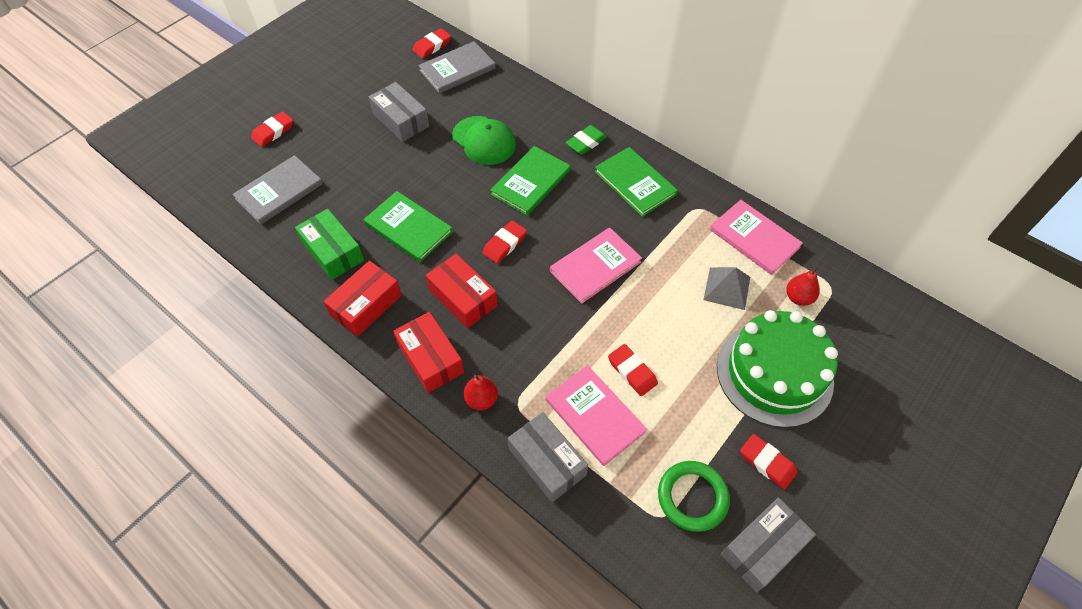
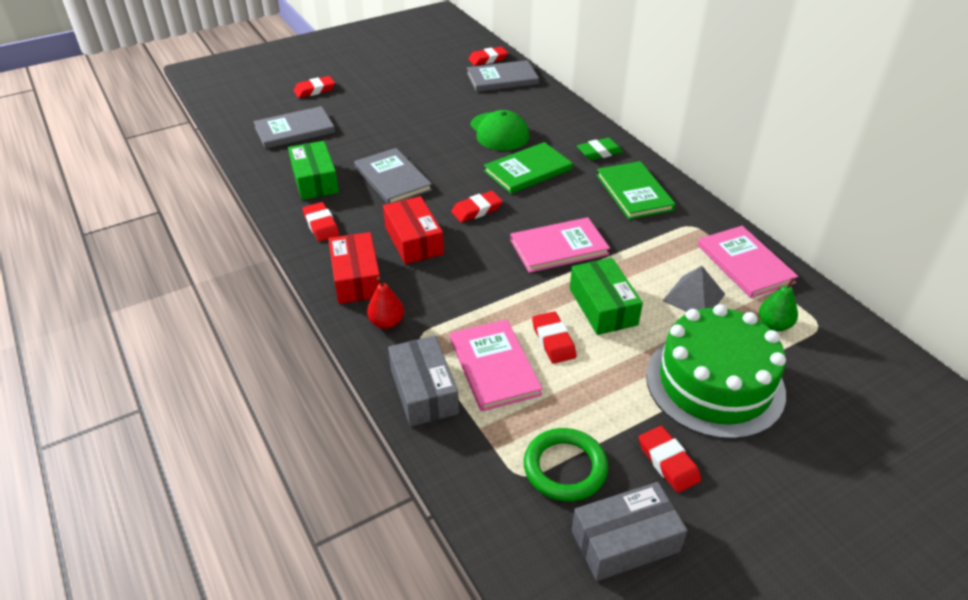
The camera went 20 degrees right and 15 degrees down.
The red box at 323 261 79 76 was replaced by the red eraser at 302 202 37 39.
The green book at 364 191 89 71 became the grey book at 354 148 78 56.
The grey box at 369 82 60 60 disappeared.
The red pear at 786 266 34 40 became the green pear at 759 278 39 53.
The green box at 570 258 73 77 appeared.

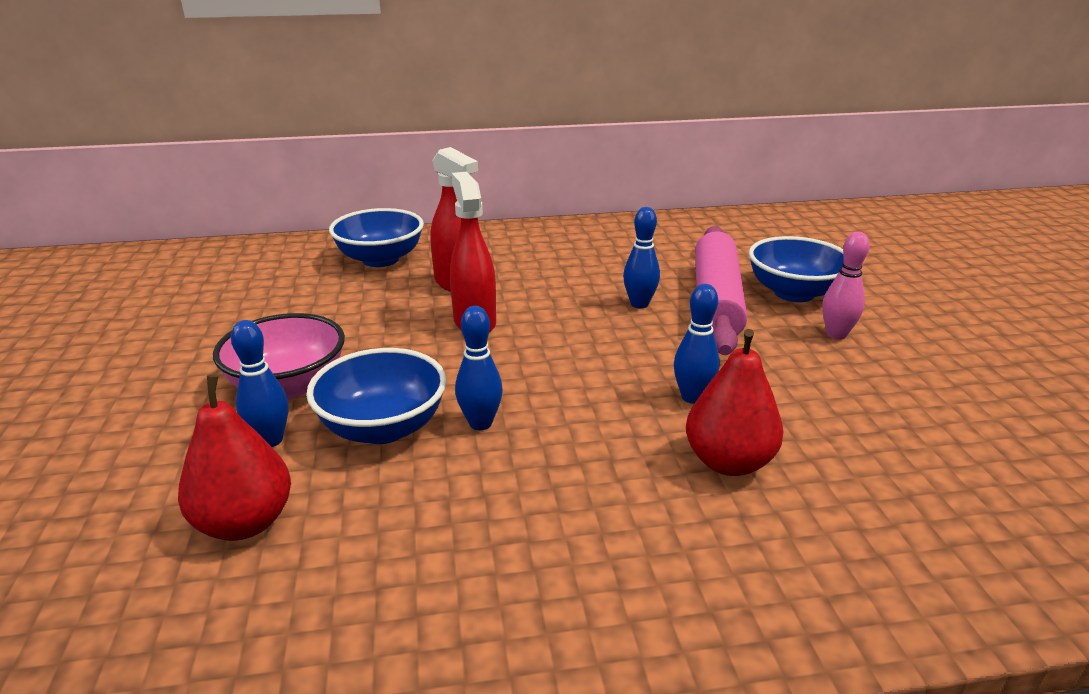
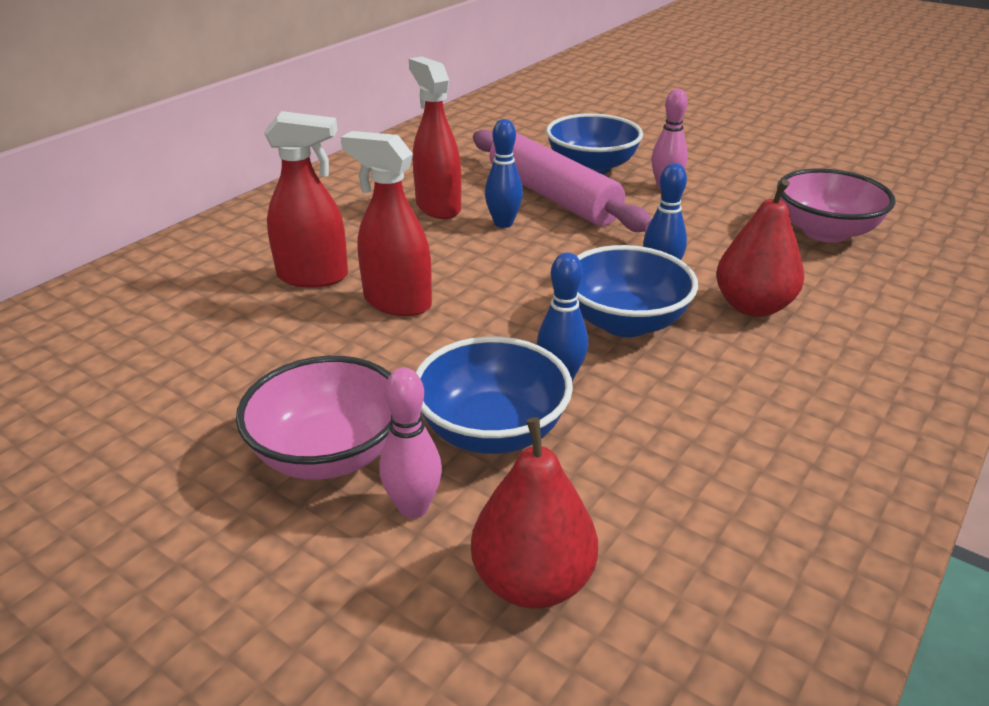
The camera went 45 degrees left and 5 degrees up.
The blue bowling pin at 231 320 58 127 became the pink bowling pin at 379 368 63 151.
The blue bowl moved from 329 208 95 59 to 577 245 121 92.
The red spray bottle at 409 57 52 162 appeared.
The pink bowl at 777 168 119 75 appeared.

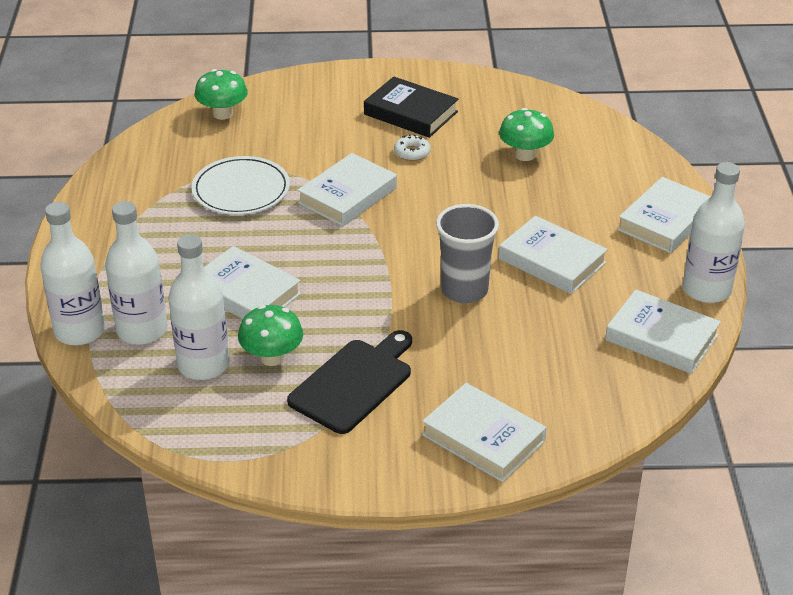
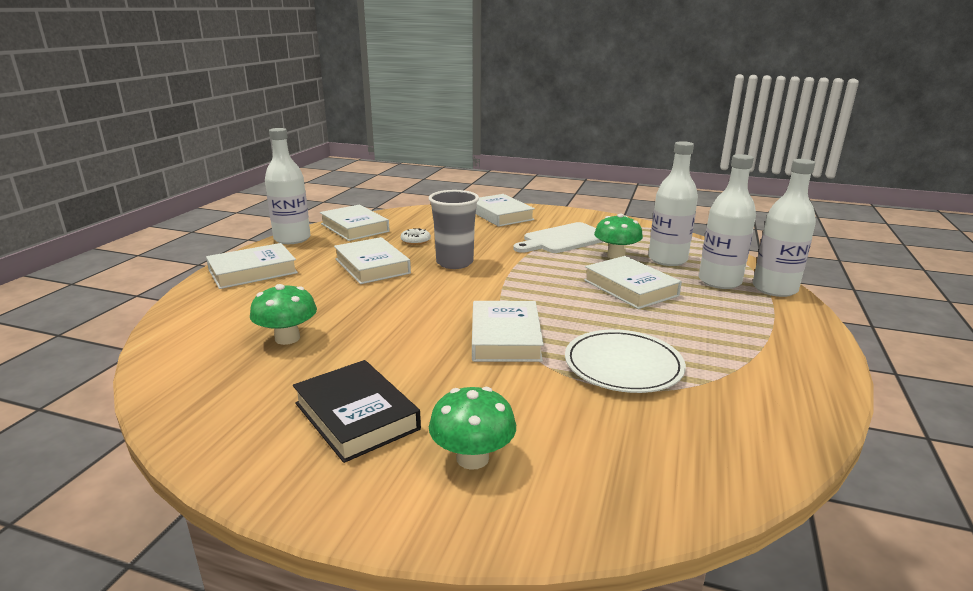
The camera went 160 degrees left and 15 degrees down.
The green mushroom moved from 194 69 54 51 to 429 387 87 83.
The black cutting board at 287 330 125 104 became the white cutting board at 513 222 90 31.
The white book at 297 153 100 73 turned 60 degrees counterclockwise.
The white donut moved from 394 134 37 27 to 400 228 31 17.

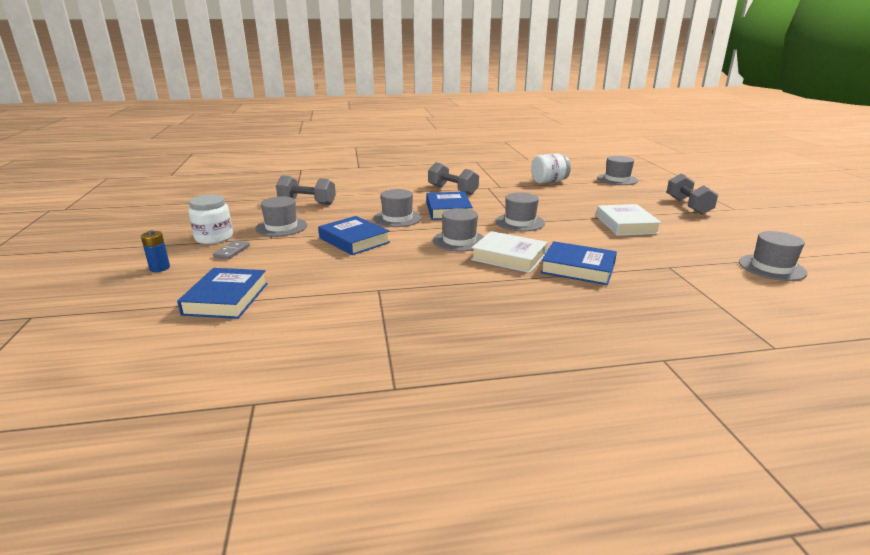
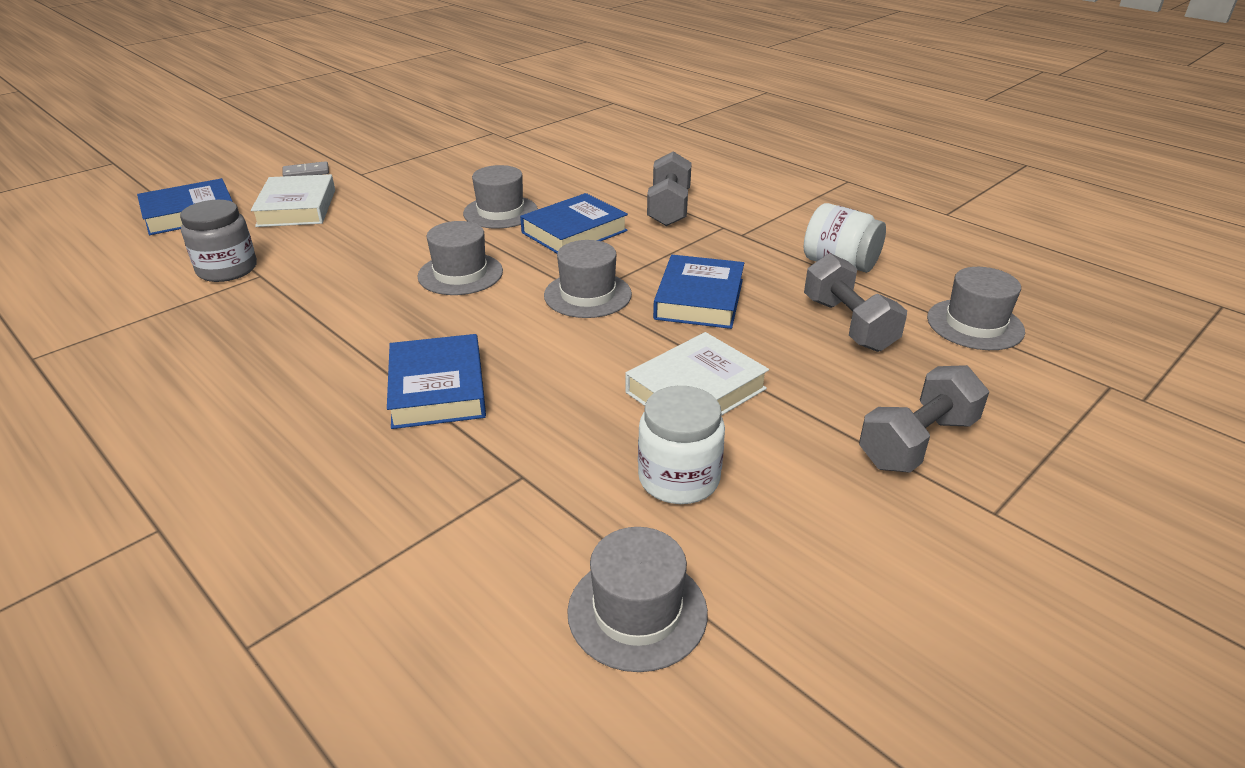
The camera went 55 degrees right and 10 degrees up.
The blue battery at 141 230 29 42 disappeared.
The white jar moved from 188 194 45 50 to 638 386 87 118.
The grey hat at 255 196 52 41 disappeared.
The grey dumbbell moved from 276 175 60 30 to 804 253 103 99.
The blue book moved from 318 216 72 39 to 653 255 91 74.
The white book moved from 471 231 77 42 to 251 174 84 53.
The grey jar at 180 200 77 82 appeared.

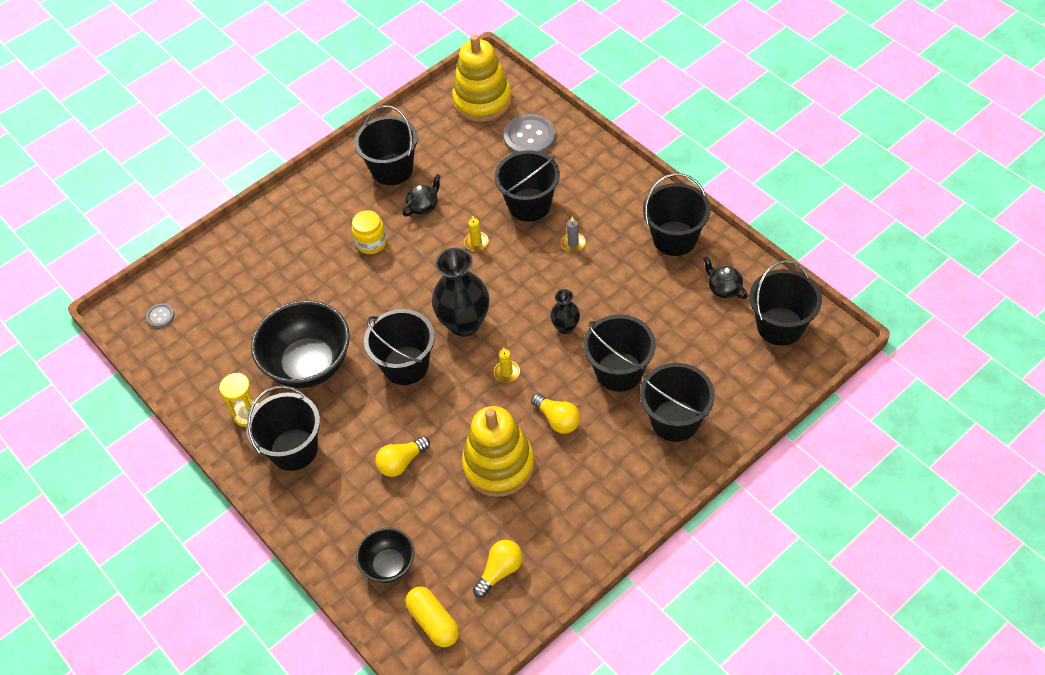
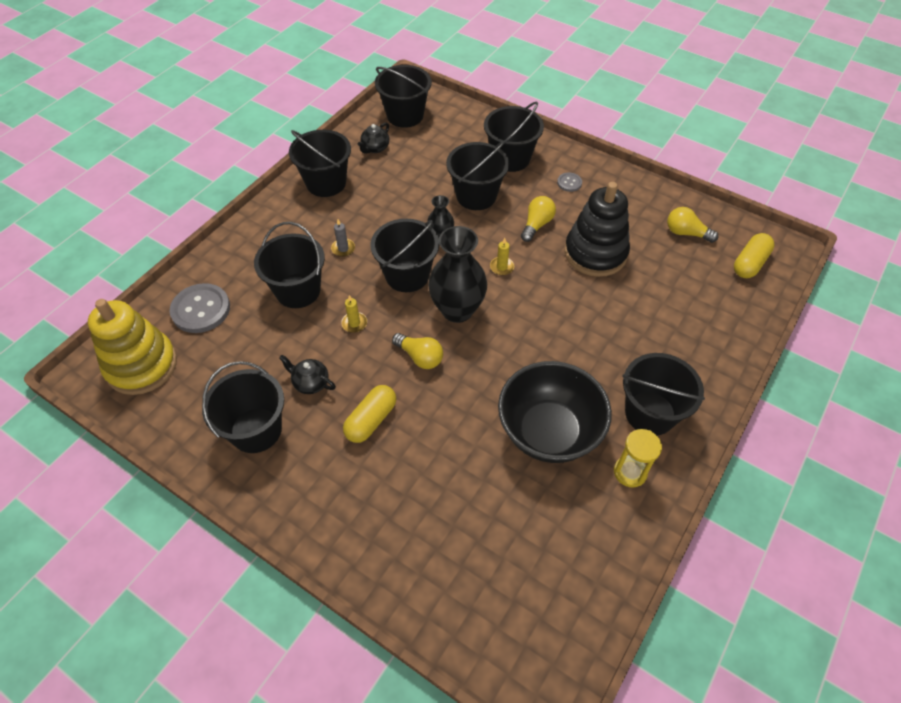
The camera went 110 degrees left and 0 degrees up.
The grey button moved from 146 303 28 25 to 557 173 25 19.
The yellow jar at 352 210 35 44 was replaced by the yellow capsule at 343 385 53 58.
The black bowl at 356 528 59 55 disappeared.
The black bucket moved from 364 309 71 76 to 371 219 68 73.
The yellow light bulb moved from 375 436 55 41 to 392 333 51 36.
The yellow stacking toy at 462 406 73 91 became the black stacking toy at 564 182 66 95.

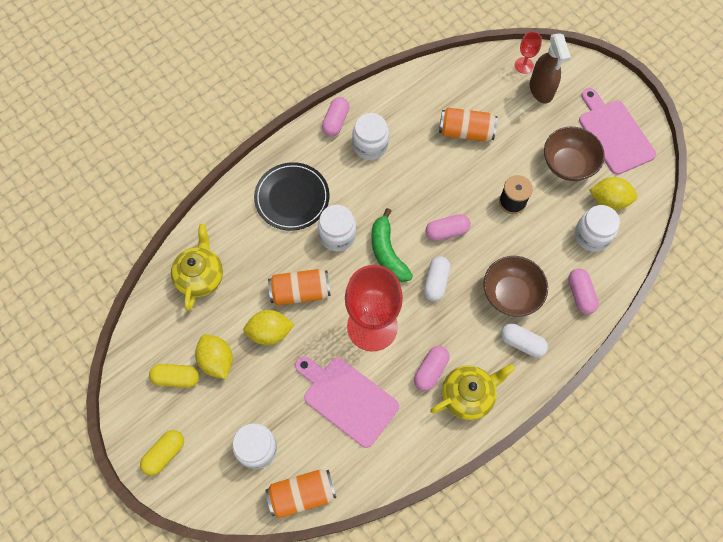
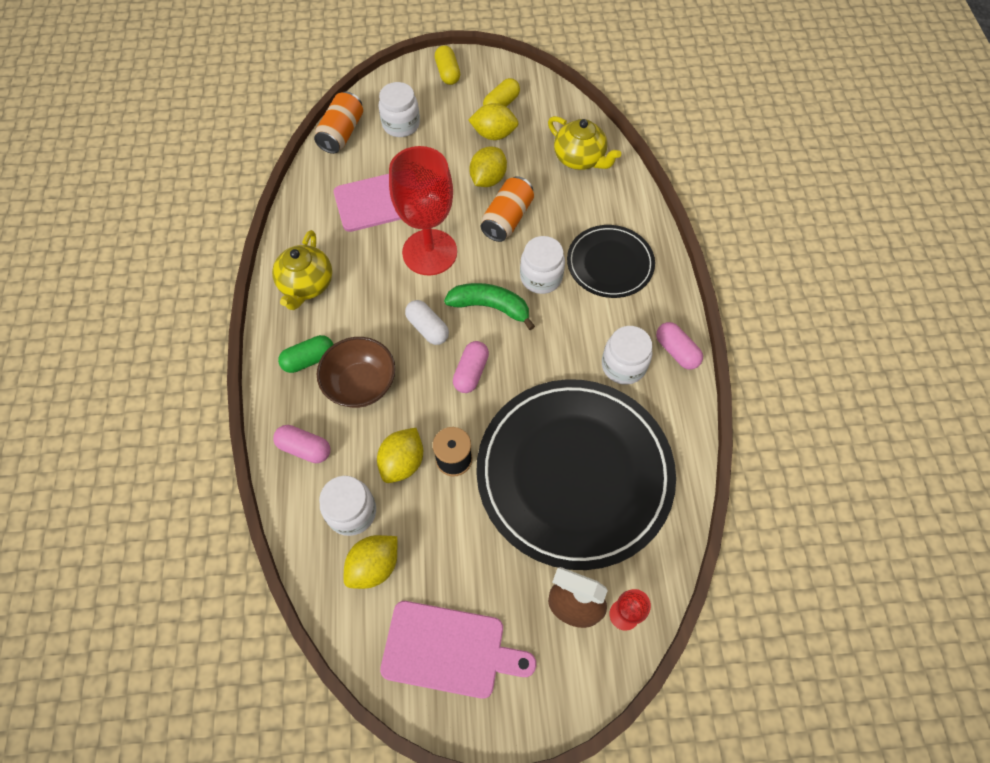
The camera went 125 degrees right and 5 degrees down.
The pink capsule at 414 346 35 45 disappeared.
The orange can at 439 108 58 34 was replaced by the black plate at 476 379 200 191.
The white capsule at 501 323 47 34 became the green capsule at 278 335 56 38.
The brown bowl at 544 127 61 54 disappeared.
The yellow lemon at 377 428 46 55 appeared.

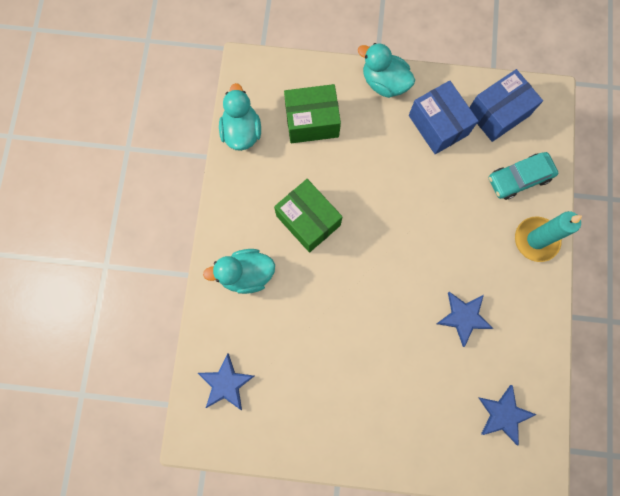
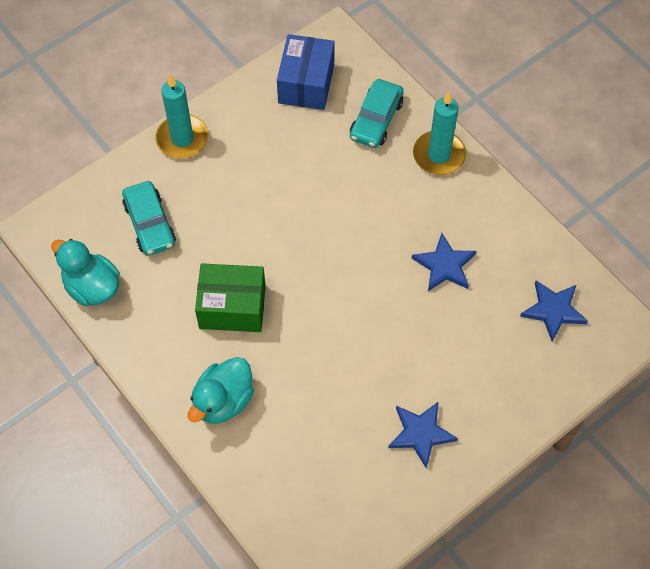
The camera went 45 degrees left and 15 degrees down.
The blue star moved from 198 353 56 57 to 388 401 70 67.
The green box at 284 84 57 59 was replaced by the turquoise car at 122 181 54 75.
The turquoise duck at 358 43 57 55 was replaced by the turquoise candle at 156 74 52 84.
The blue box at 409 80 69 74 disappeared.

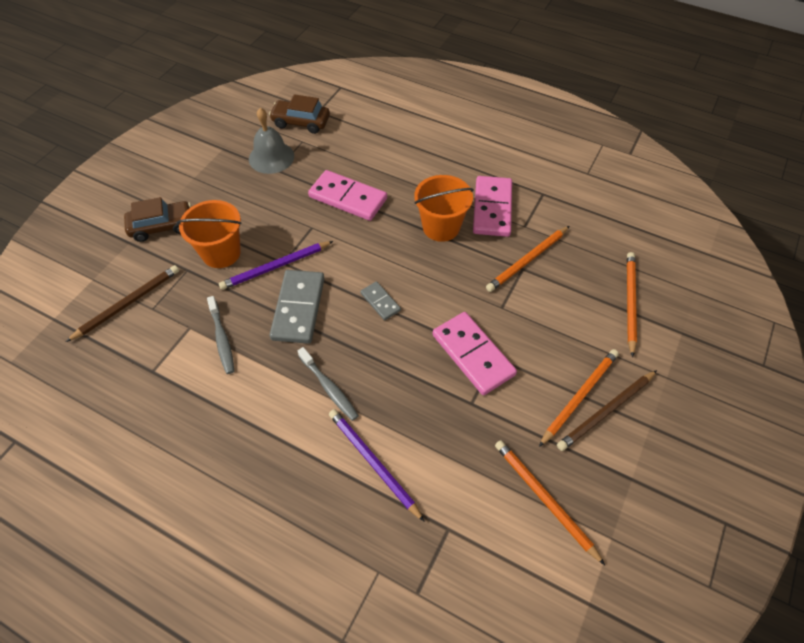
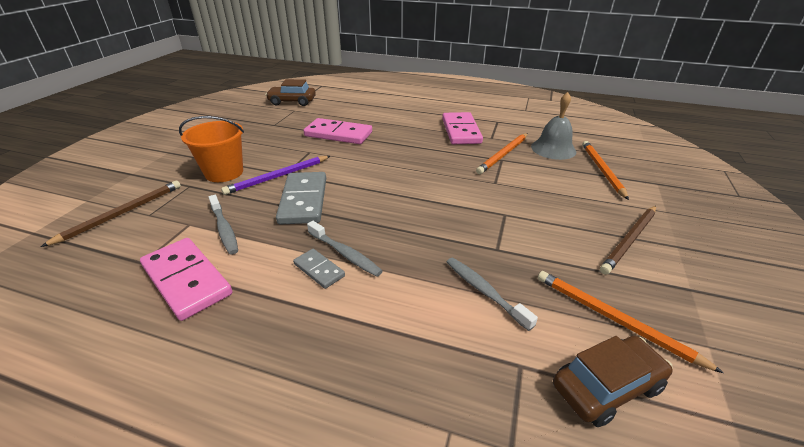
The camera went 10 degrees left and 20 degrees down.
The brown car moved from 124 197 67 45 to 553 336 120 91.
The grey bell moved from 249 108 45 66 to 531 92 45 68.
The purple pencil at 329 409 96 113 disappeared.
The grey domino moved from 360 281 41 39 to 293 249 52 40.
The orange bucket at 414 175 60 67 disappeared.
The pink domino moved from 433 312 84 83 to 140 238 92 83.
The orange pencil at 539 349 80 98 disappeared.
The grey toothbrush at 447 258 91 73 appeared.

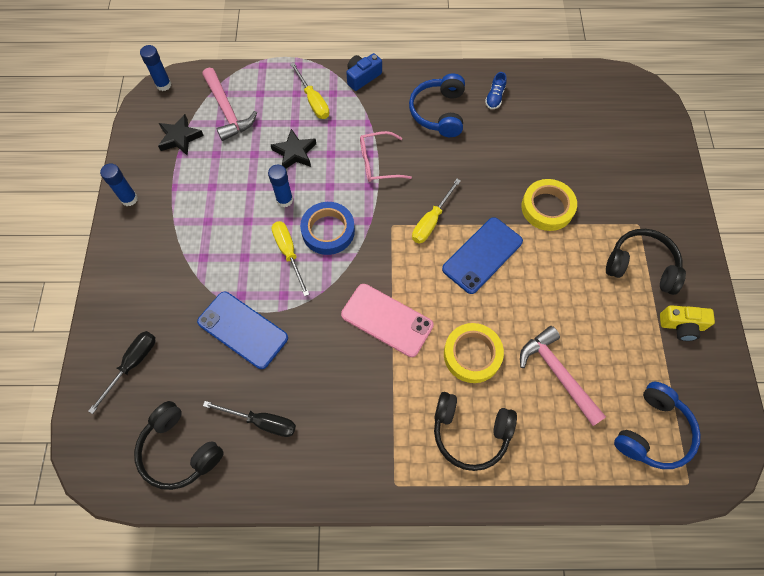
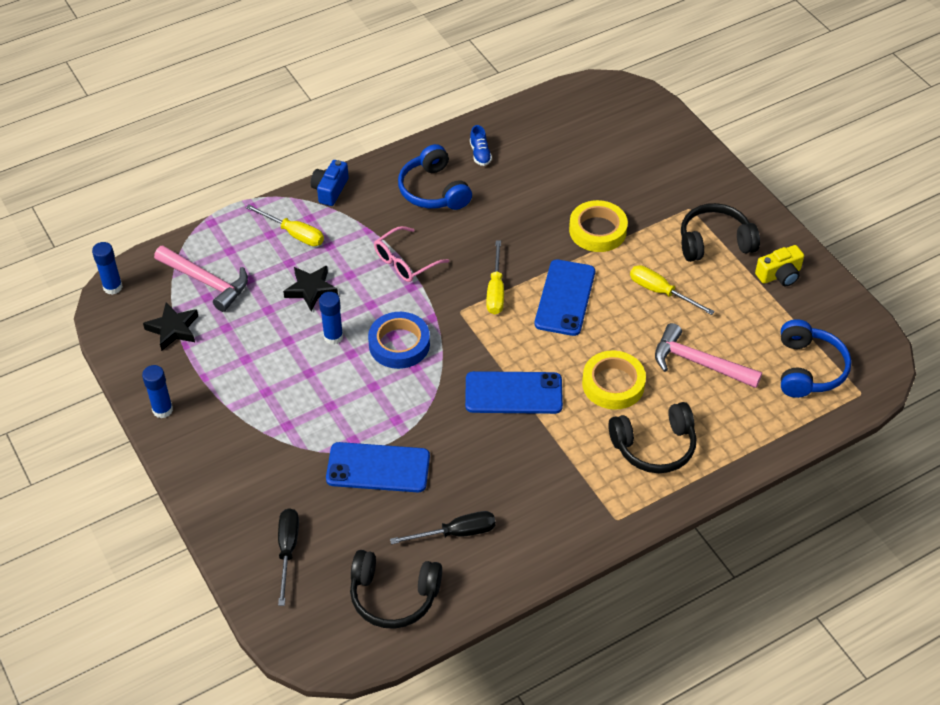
The camera went 30 degrees left and 15 degrees down.
The yellow screwdriver moved from 272 221 37 75 to 630 265 85 50.
The pink phone at 341 284 93 73 became the blue phone at 465 371 98 43.

